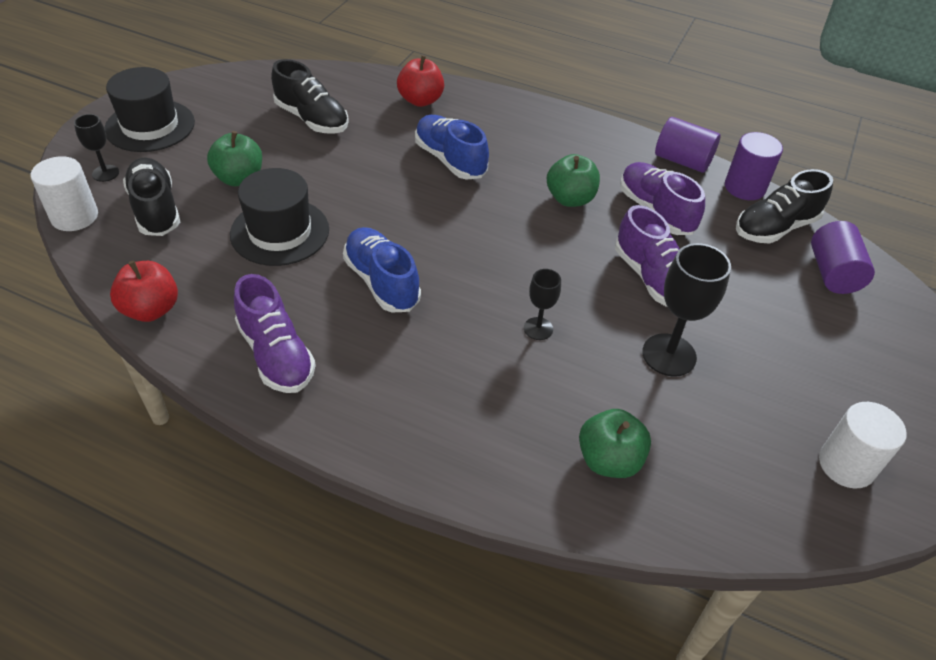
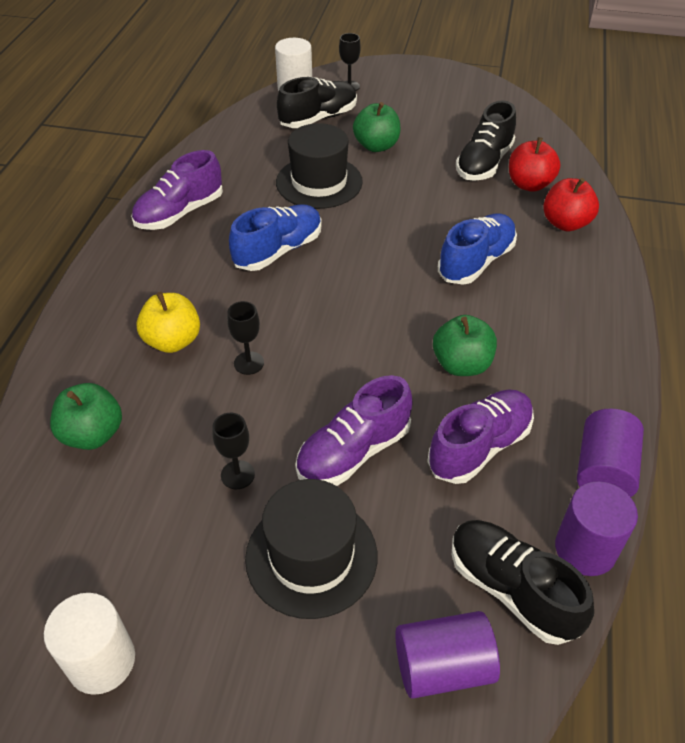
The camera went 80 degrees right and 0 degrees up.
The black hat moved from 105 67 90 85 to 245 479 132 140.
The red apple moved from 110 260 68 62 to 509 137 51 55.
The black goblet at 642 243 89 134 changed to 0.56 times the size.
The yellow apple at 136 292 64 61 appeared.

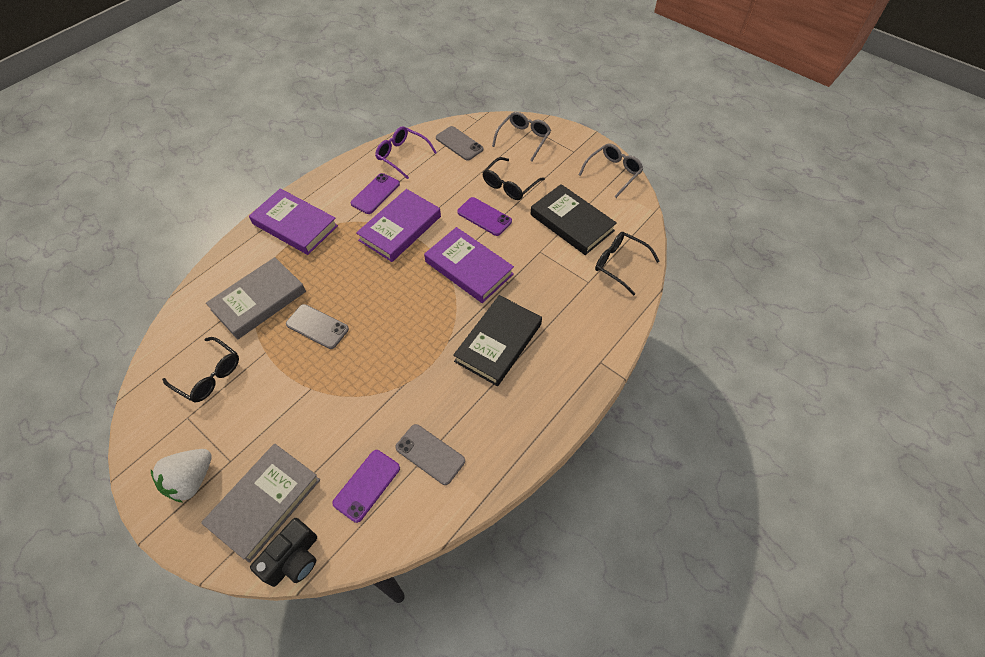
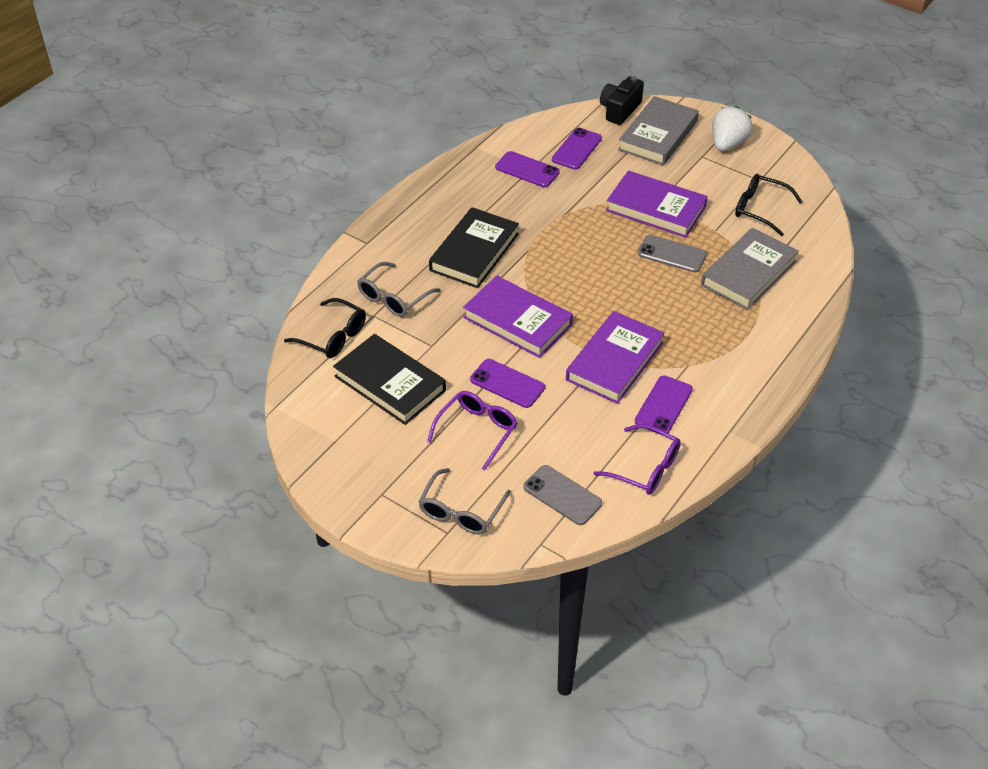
The camera went 175 degrees right and 10 degrees down.
The purple book moved from 249 188 89 67 to 606 171 102 67.
The grey phone at 395 424 70 61 became the purple phone at 495 151 65 36.
The black glasses at 482 157 63 43 became the purple glasses at 427 391 90 80.
The grey glasses moved from 579 144 64 54 to 357 262 83 55.

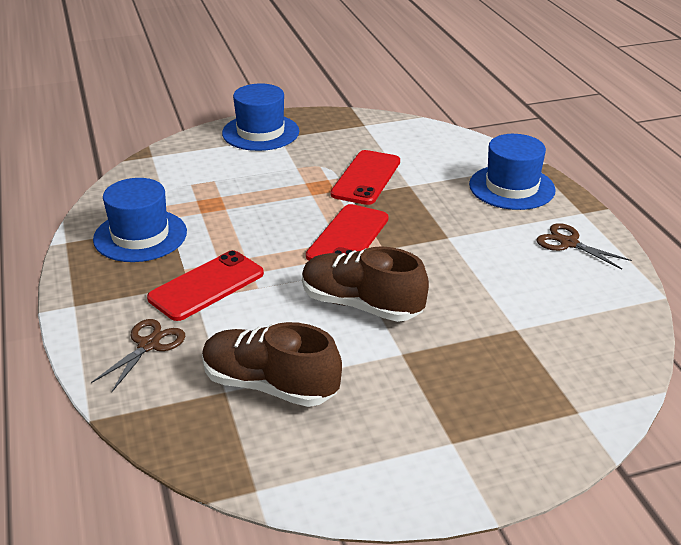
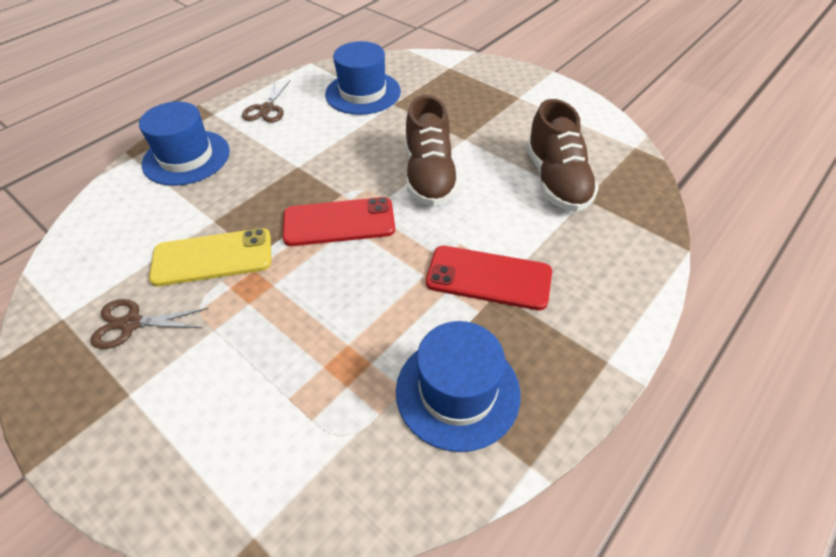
The camera went 120 degrees left and 15 degrees up.
The brown scissors moved from 91 319 94 73 to 90 299 118 50.
The blue hat moved from 222 83 77 68 to 325 41 76 74.
The red phone at 331 150 69 55 became the yellow phone at 149 228 122 58.

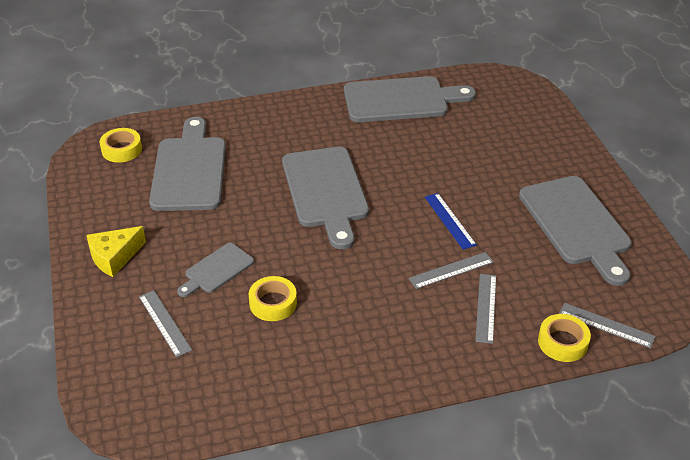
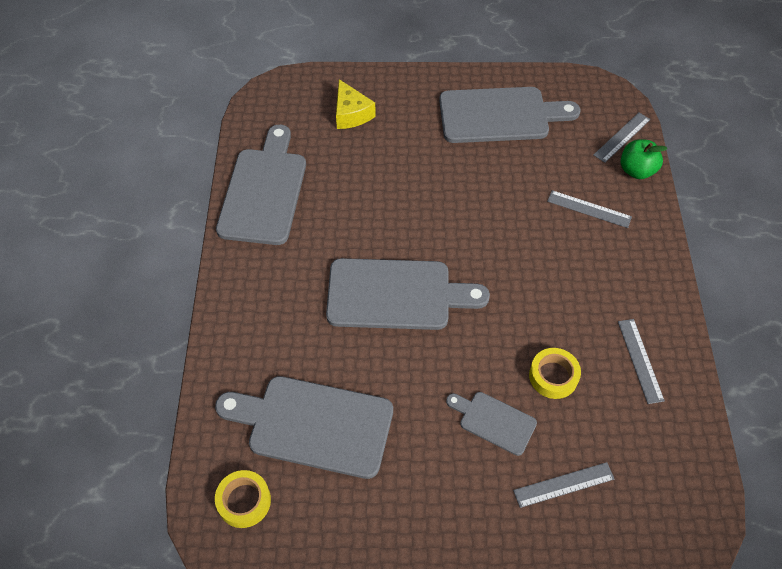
The camera went 75 degrees left and 15 degrees up.
The yellow cheese moved from 87 226 59 51 to 336 79 40 50.
The grey cutting board at 177 243 77 54 turned 150 degrees clockwise.
The grey ruler moved from 409 252 85 37 to 618 319 47 85.
The blue ruler at 425 193 52 57 disappeared.
The yellow tape at 538 314 53 48 was replaced by the green apple at 621 139 47 40.

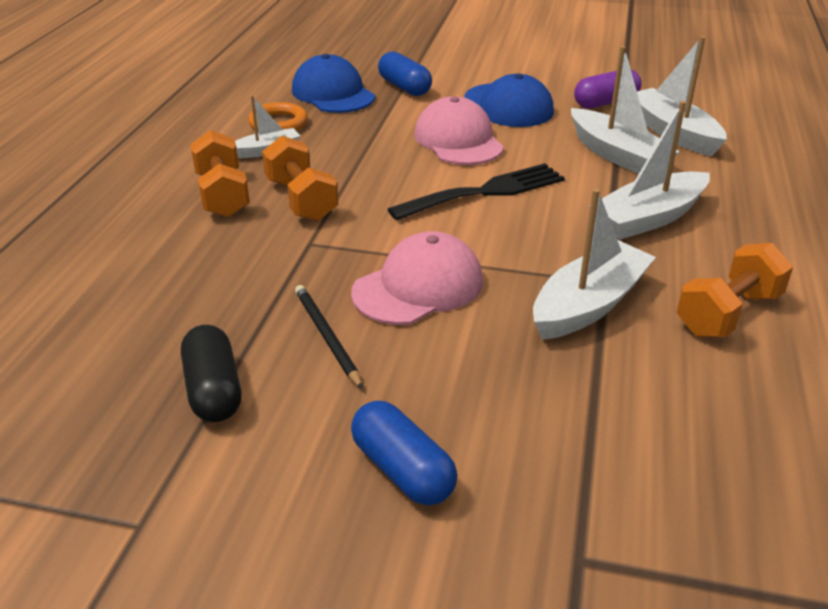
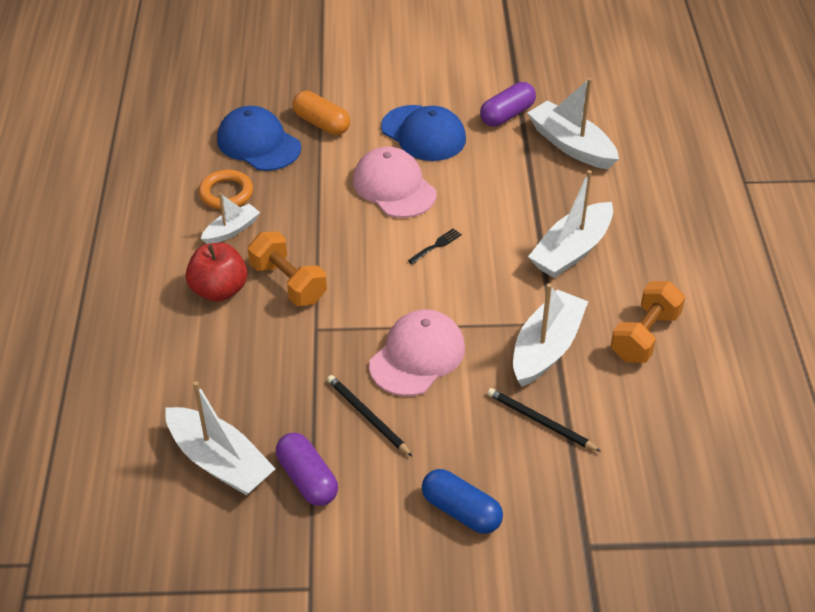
The camera went 15 degrees left and 10 degrees up.
The black capsule at 181 325 60 97 became the purple capsule at 276 433 62 73.
The orange dumbbell at 190 130 60 88 was replaced by the red apple at 186 243 61 59.
The blue capsule at 378 51 54 45 became the orange capsule at 293 91 57 44.
The black fork at 388 163 177 57 changed to 0.41 times the size.
The white boat moved from 571 46 109 128 to 165 381 111 114.
The black pencil at 487 388 114 64 appeared.

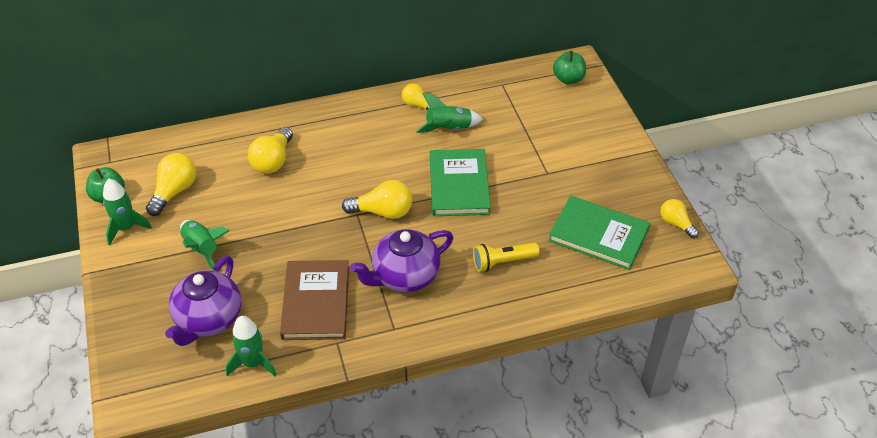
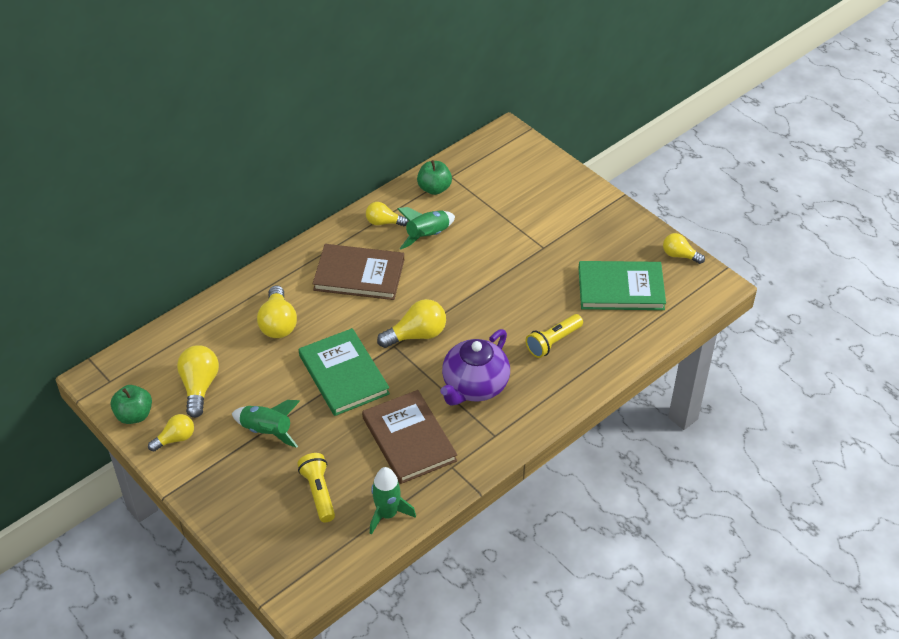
The camera went 25 degrees left and 0 degrees up.
The green rocket at 103 179 49 66 was replaced by the yellow light bulb at 148 414 46 37.
The purple teapot at 165 256 76 90 was replaced by the yellow flashlight at 297 453 38 69.
The green book moved from 430 149 61 67 to 299 328 91 88.
The green apple moved from 553 51 33 33 to 417 160 35 35.
The brown book at 312 244 92 56 appeared.

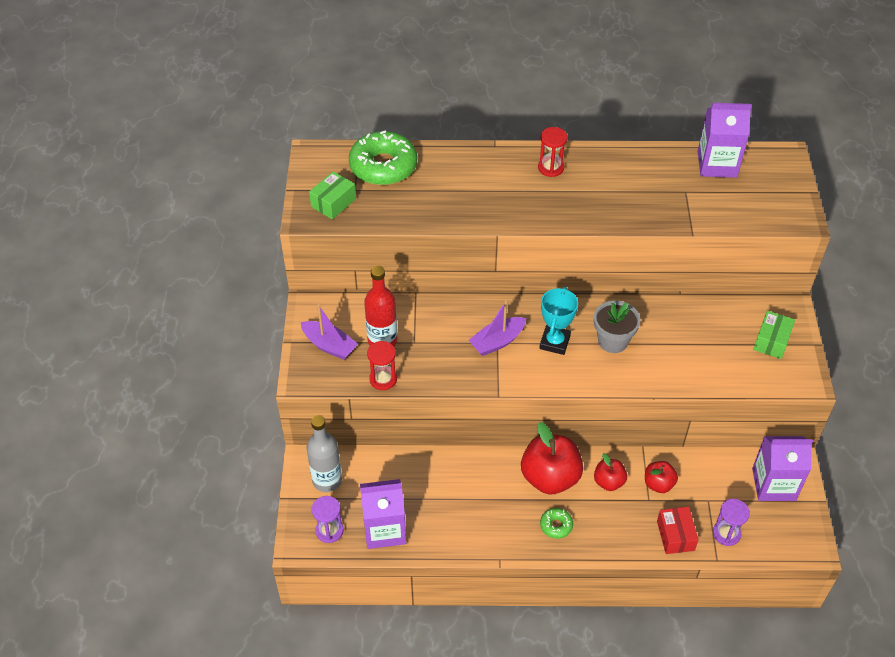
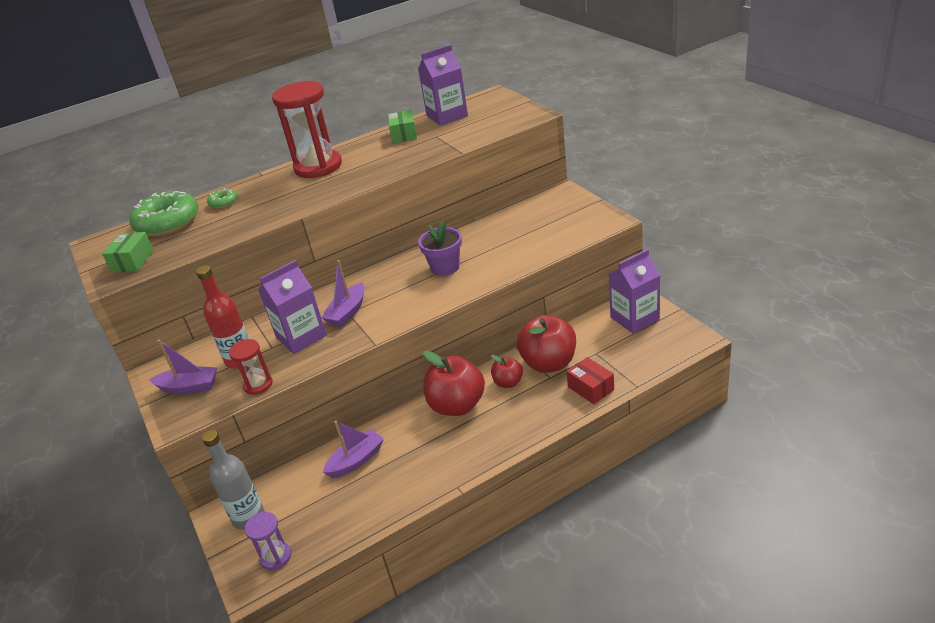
The camera went 25 degrees left and 15 degrees down.
The purple carton moved from 360 479 46 70 to 258 260 69 94.
The red hourglass at 538 127 30 50 changed to 2.02 times the size.
The turquoise trophy at 540 287 38 68 disappeared.
The green donut moved from 540 508 33 31 to 207 188 30 21.
The grey flower pot at 594 301 46 52 became the purple flower pot at 418 220 44 56.
The red apple at 645 461 33 32 changed to 1.87 times the size.
The purple hourglass at 713 499 37 47 disappeared.
The green box moved from 753 311 42 48 to 388 110 29 34.
The purple boat at 323 421 61 57 appeared.

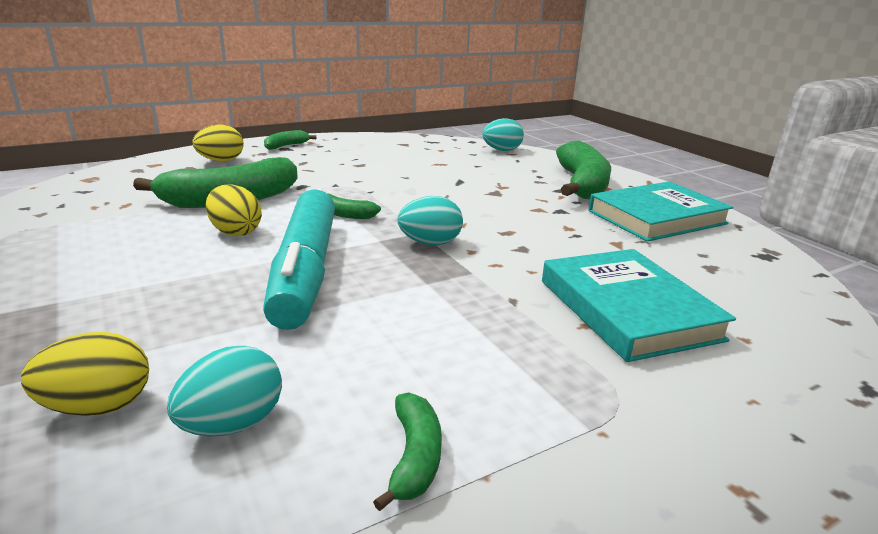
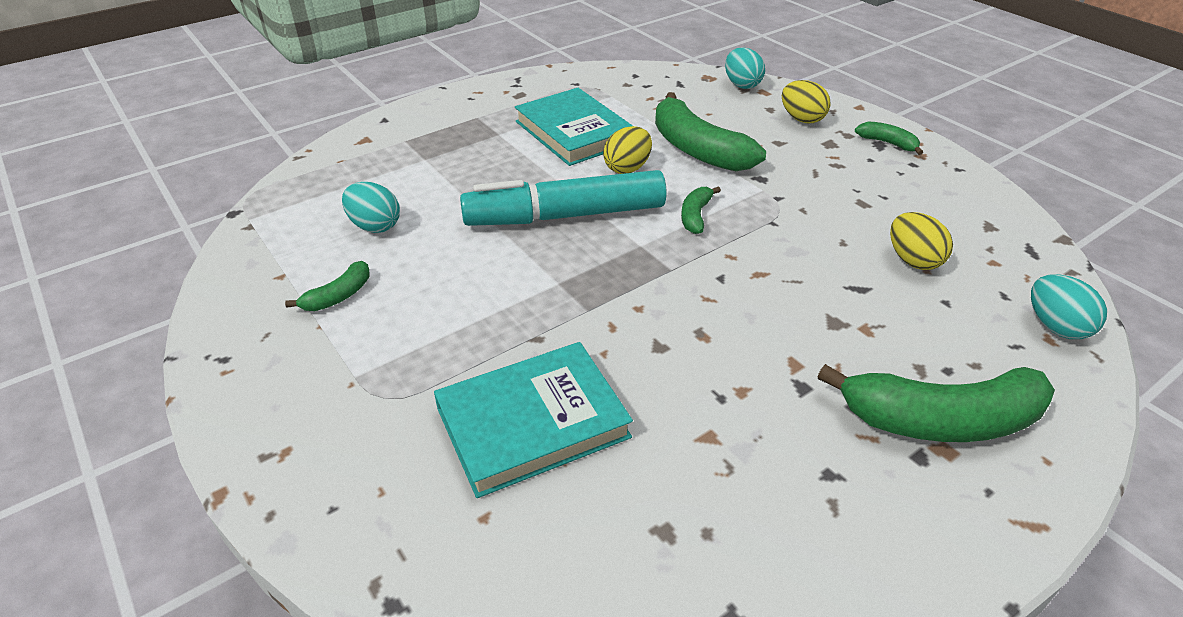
The camera went 85 degrees right and 15 degrees up.
The yellow egg moved from 21 332 128 84 to 890 212 63 58.
The green banana at 373 392 69 119 turned 45 degrees counterclockwise.
The turquoise egg moved from 398 196 65 49 to 725 48 40 41.
The turquoise book moved from 588 181 145 61 to 515 88 118 78.

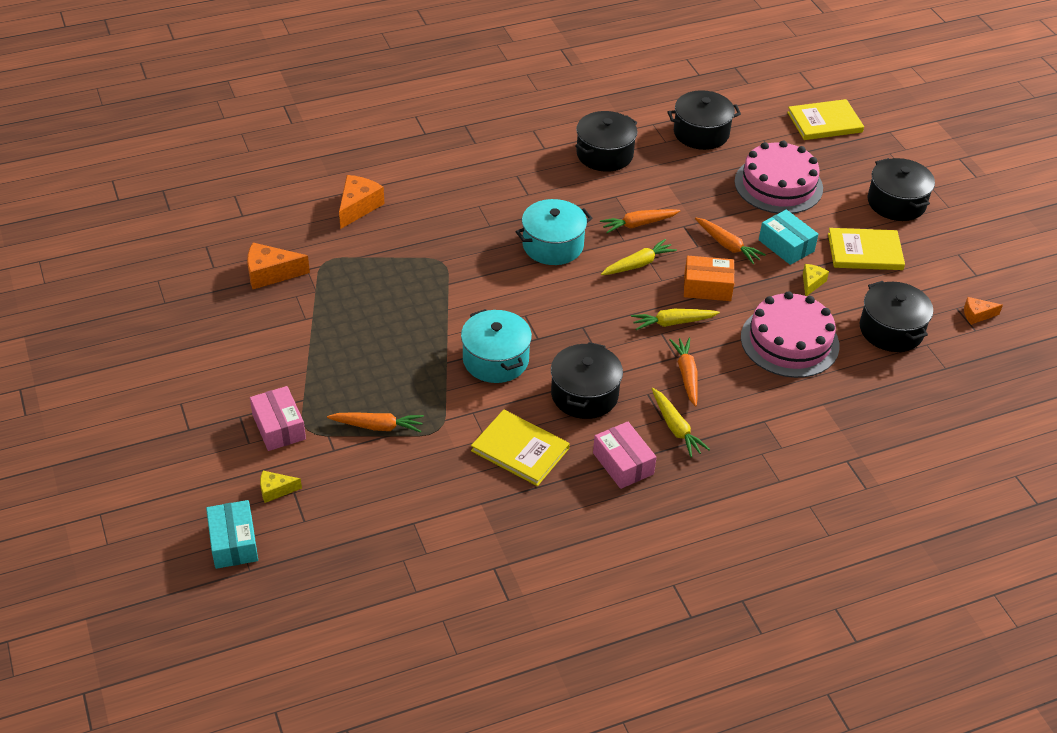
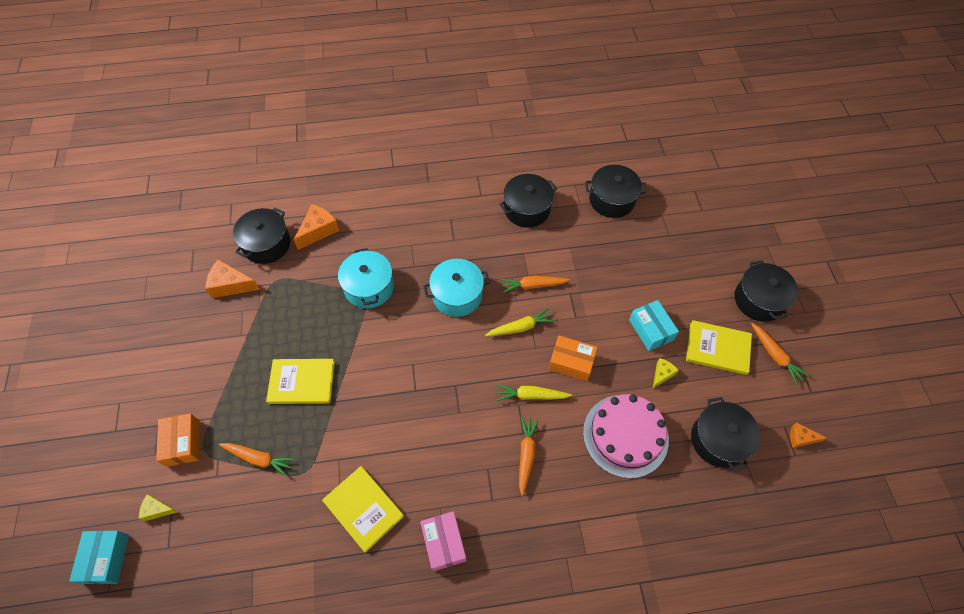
The camera went 15 degrees right and 15 degrees up.
The pink box at 250 386 56 65 became the orange box at 156 413 44 54.
The turquoise pot moved from 461 309 71 74 to 338 248 56 60.
The black pot moved from 551 342 72 77 to 233 207 58 57.
The yellow carrot at 652 388 58 69 disappeared.
The orange carrot moved from 695 218 71 46 to 751 323 58 62.
The pink cake at 735 141 88 73 disappeared.
The yellow book moved from 787 99 77 41 to 266 359 69 45.

